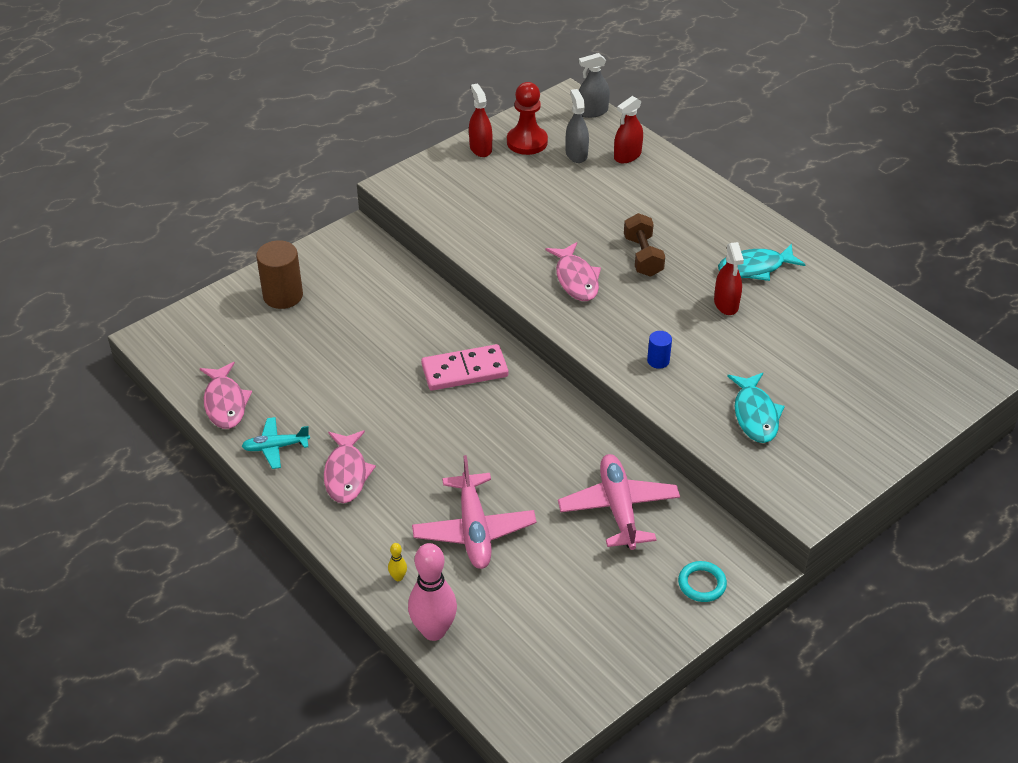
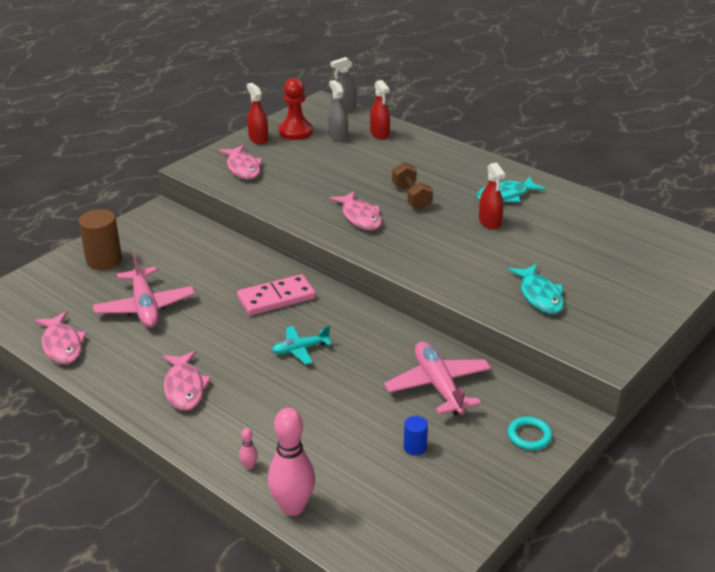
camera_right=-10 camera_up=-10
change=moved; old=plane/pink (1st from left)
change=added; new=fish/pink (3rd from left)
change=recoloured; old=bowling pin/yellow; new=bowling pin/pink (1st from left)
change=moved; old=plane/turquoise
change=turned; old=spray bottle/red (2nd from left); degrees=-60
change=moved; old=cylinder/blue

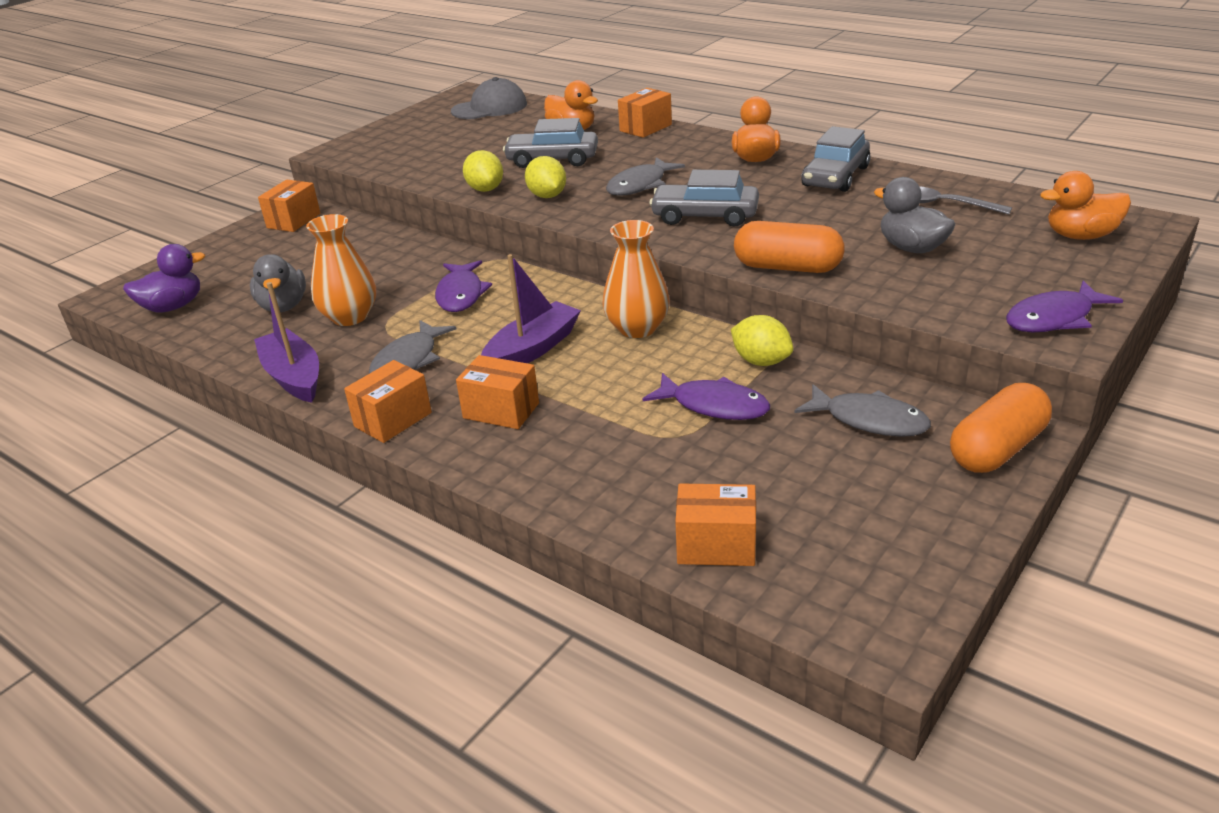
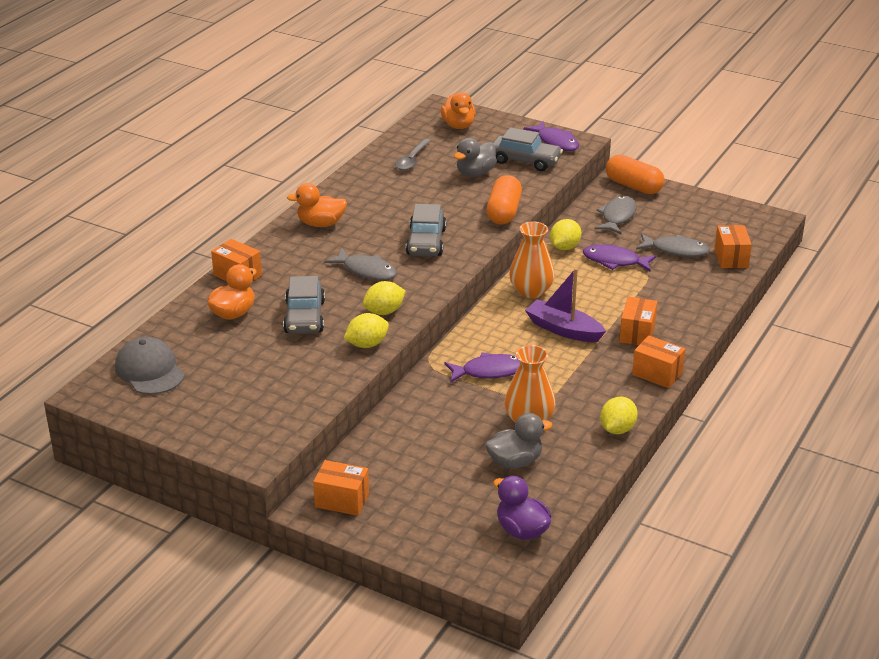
camera_right=-100 camera_up=0
change=moved; old=car/grey (3rd from left)
change=turned; old=fish/purple (2nd from left in the first image); degrees=-90
change=replaced; old=boat/purple (1st from left); new=lemon/yellow (4th from left)
change=moved; old=fish/grey (1st from left in the first image); new=fish/grey (3rd from left)

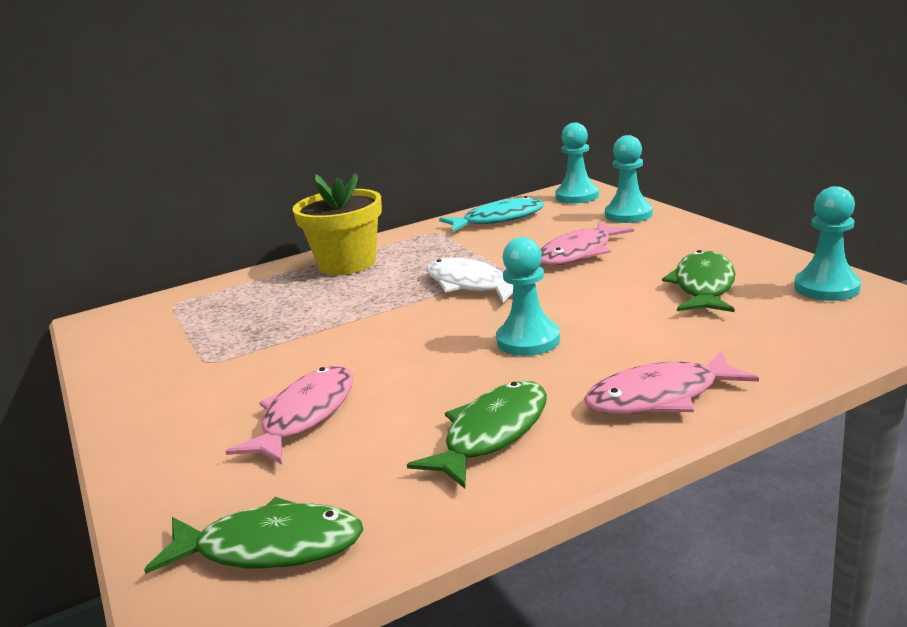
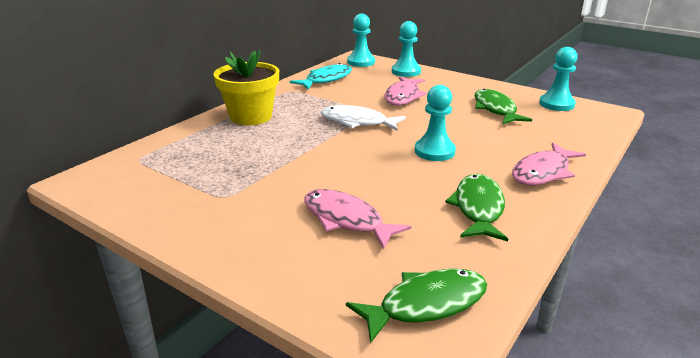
camera_right=-30 camera_up=5
change=turned; old=fish/pink (1st from left); degrees=-45

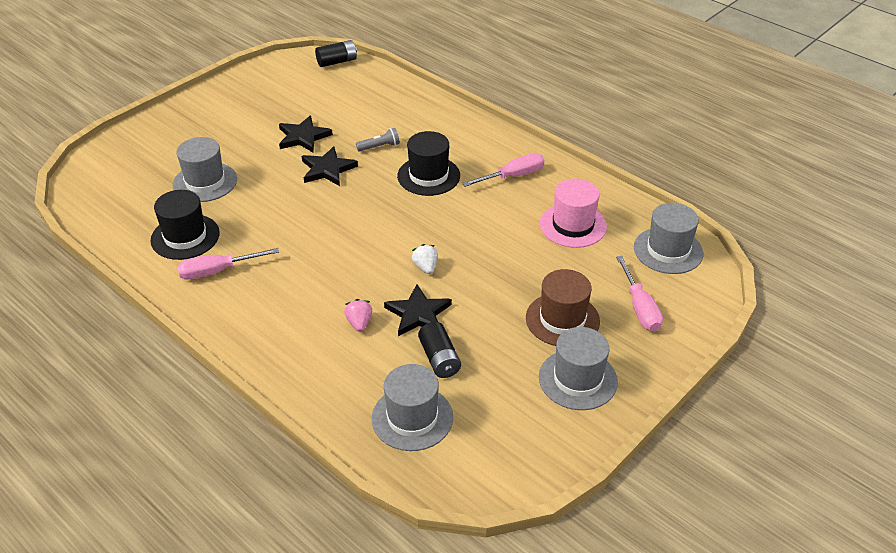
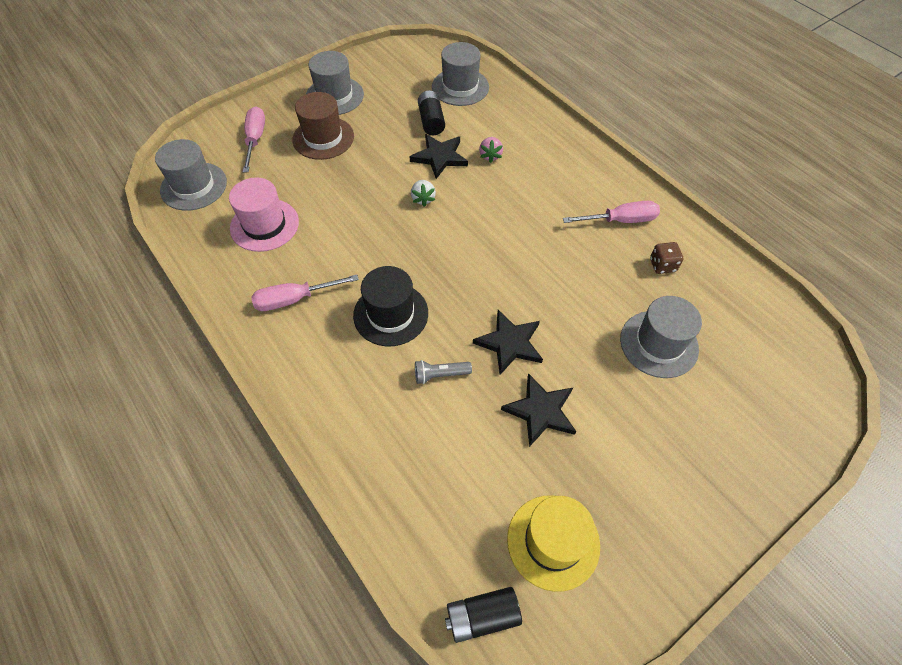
camera_right=-170 camera_up=15
change=added; new=hat/yellow
change=replaced; old=hat/black (1st from left); new=dice/brown

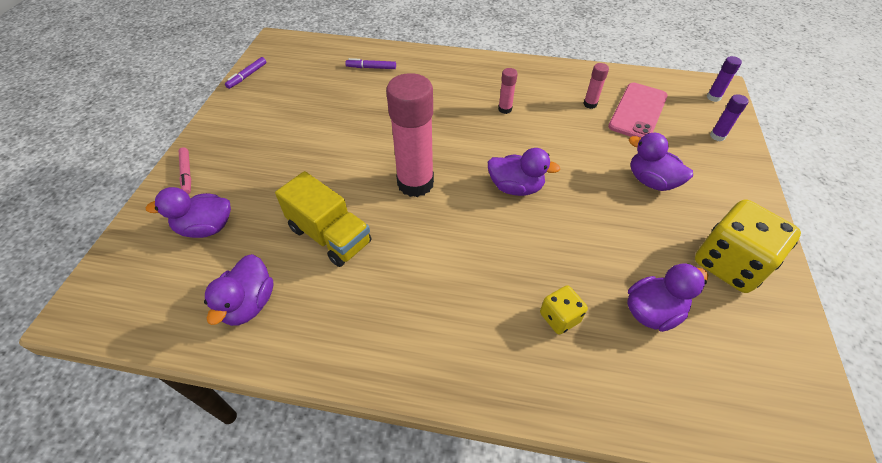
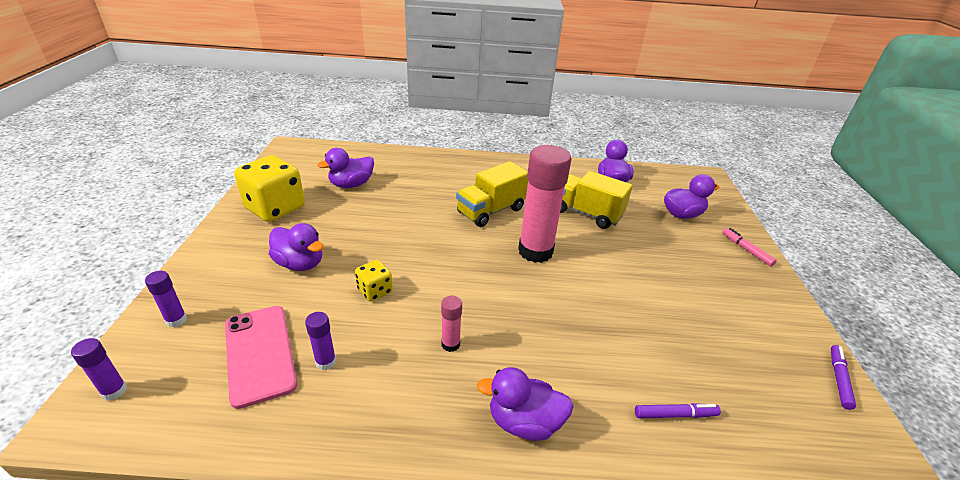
camera_right=170 camera_up=-15
change=turned; old=phone/pink; degrees=-45
change=recoloured; old=glue stick/pink (3rd from left); new=glue stick/purple (3rd from left)
change=moved; old=dice/yellow (1st from left in the first image); new=dice/yellow (2nd from left)
change=added; new=truck/yellow (1st from left)
change=moved; old=duck/purple (3rd from left)

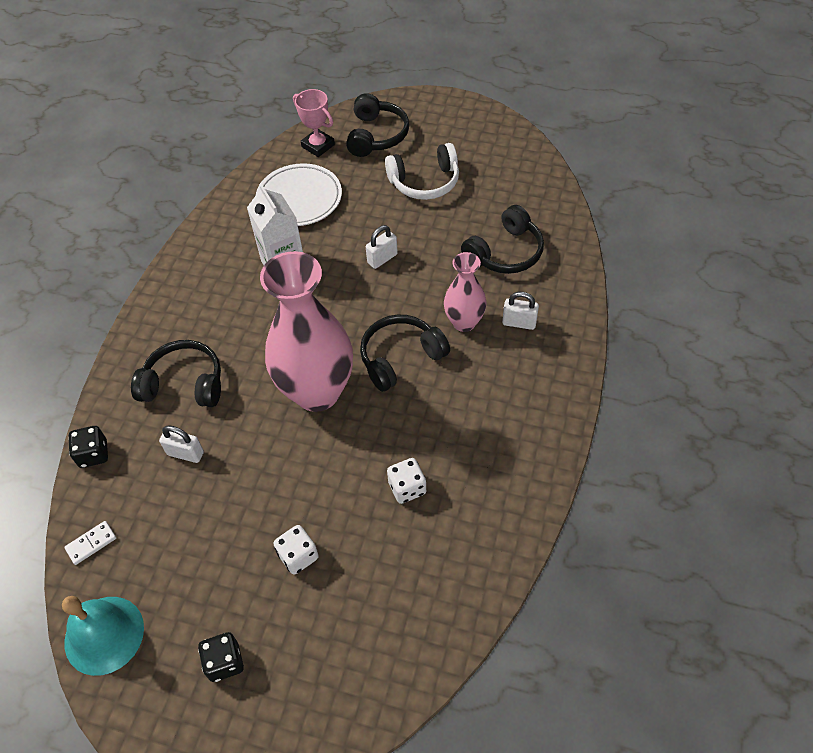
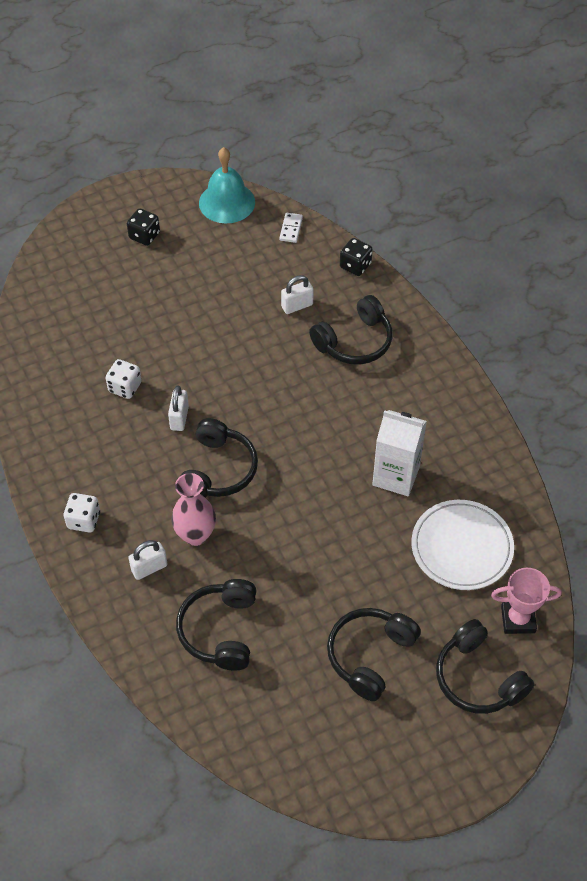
camera_right=135 camera_up=0
change=moved; old=dice/white (1st from left)
change=moved; old=padlock/white (2nd from left)
change=recoloured; old=headphones/white; new=headphones/black (4th from left)
change=removed; old=vase/pink (1st from left)

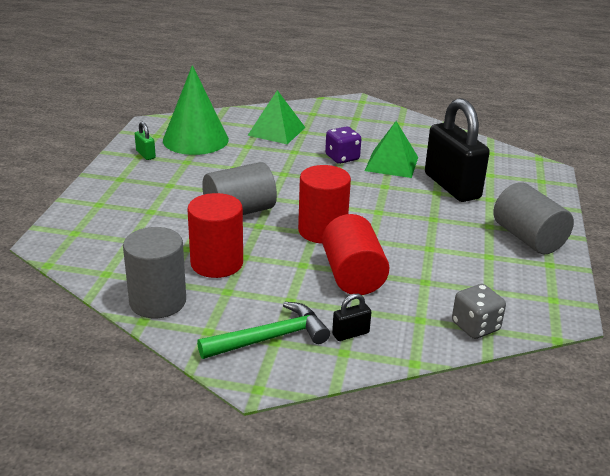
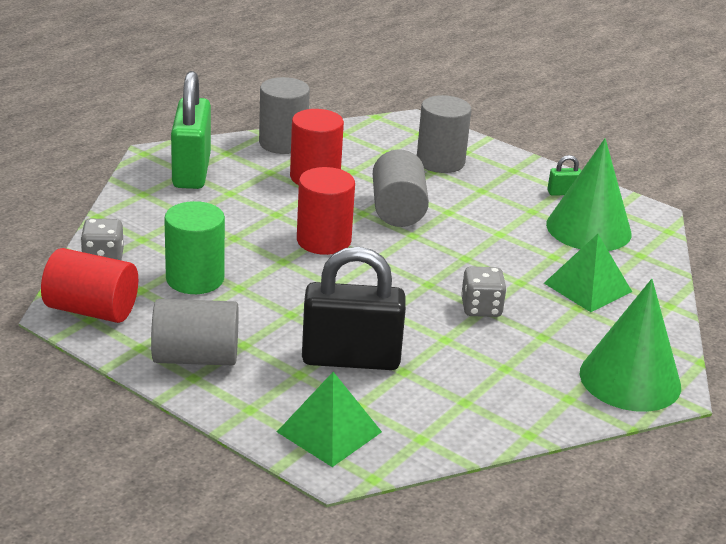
camera_right=115 camera_up=0
change=moved; old=cylinder/red (3rd from left in the first image); new=cylinder/red (1st from left)
change=added; new=cylinder/green
change=replaced; old=hammer/green; new=padlock/green (1st from left)
change=moved; old=pyramid/green (2nd from left in the first image); new=pyramid/green (1st from left)
change=added; new=cylinder/grey (4th from left)
change=recoloured; old=dice/purple; new=dice/grey (2nd from left)
change=added; new=cone/green (2nd from left)
change=removed; old=padlock/black (1st from left)

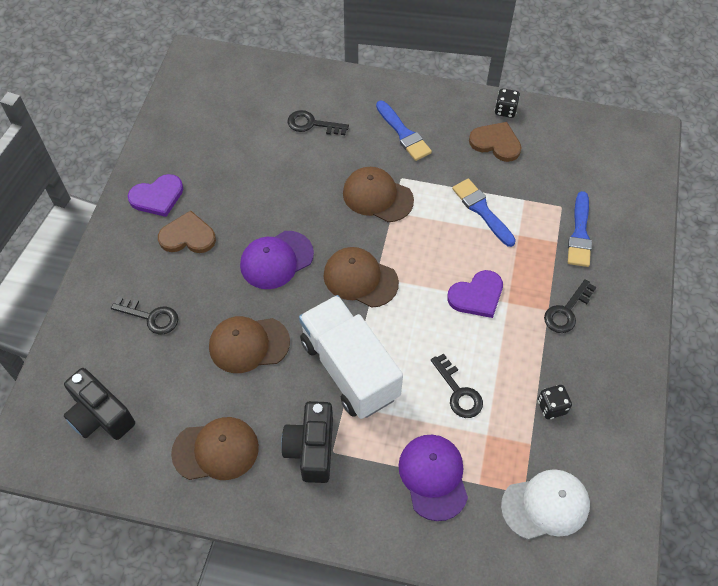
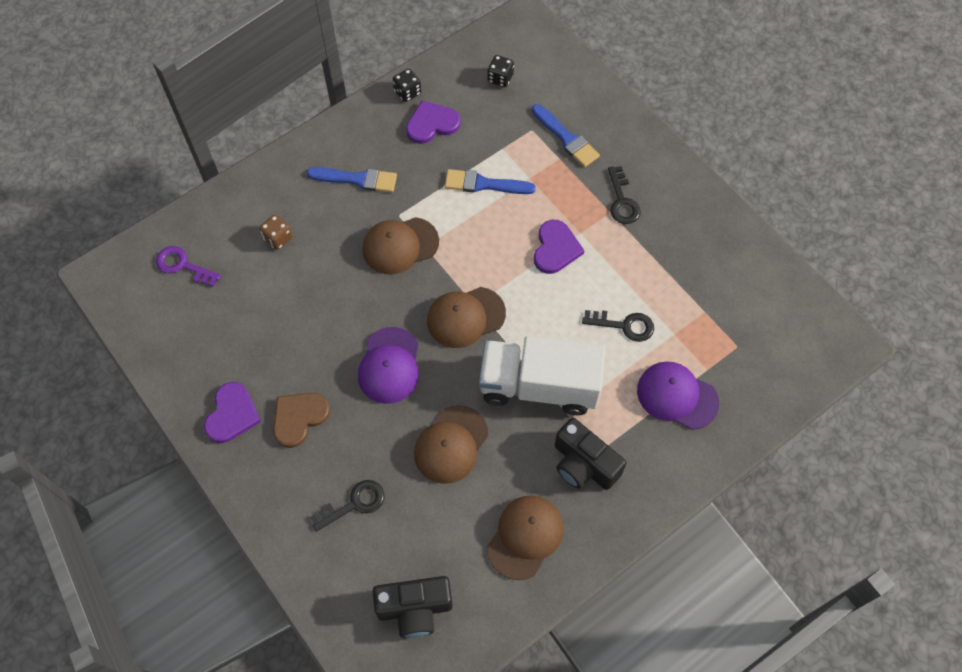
camera_right=-50 camera_up=5
change=added; new=key/purple
change=replaced; old=key/black (2nd from left); new=dice/brown
change=recoloured; old=heart/brown (2nd from left); new=heart/purple (2nd from left)
change=moved; old=dice/black (2nd from left)
change=removed; old=cap/white

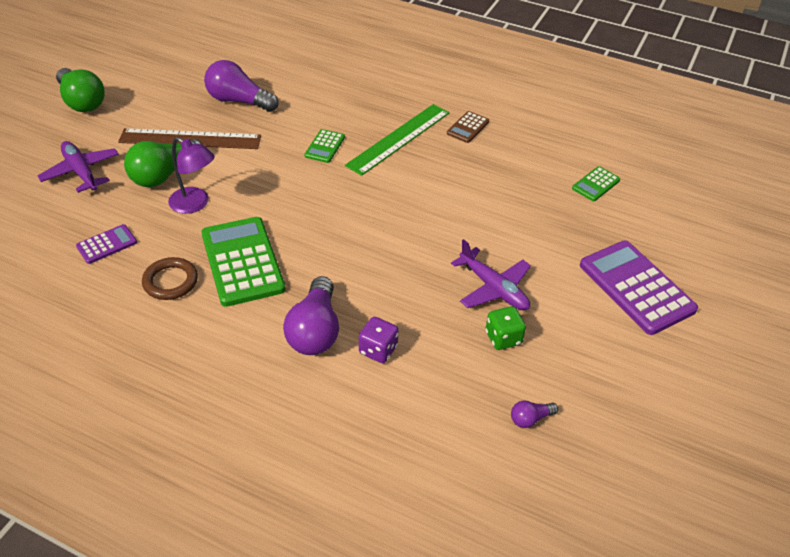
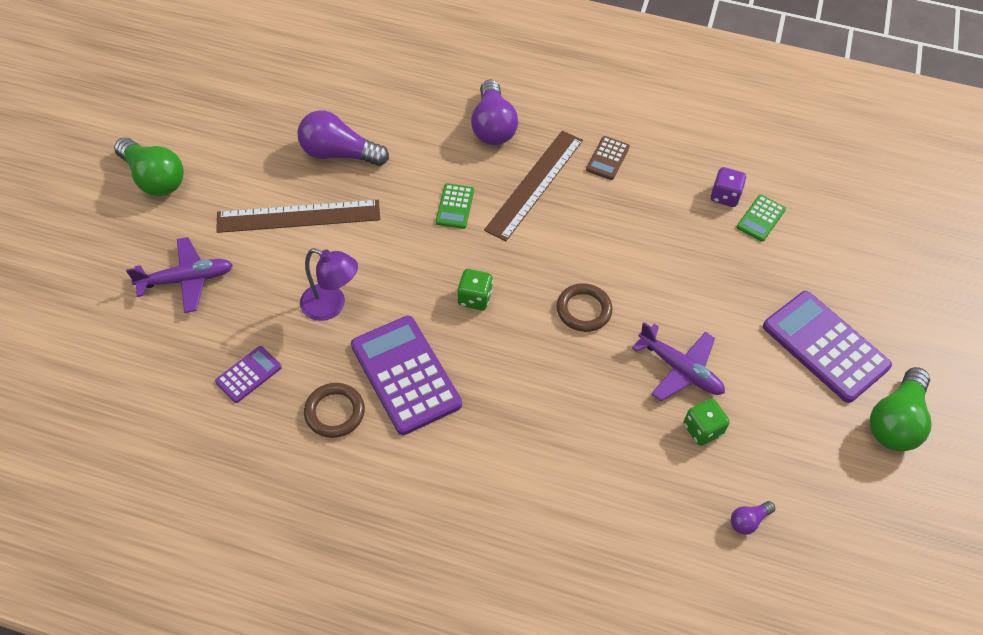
camera_right=-10 camera_up=10
change=turned; old=plane/purple (1st from left); degrees=120
change=recoloured; old=calculator/green (1st from left); new=calculator/purple (2nd from left)
change=added; new=dice/green (1st from left)
change=moved; old=light bulb/purple (2nd from left)
change=recoloured; old=ruler/green; new=ruler/brown (2nd from left)
change=added; new=ring/brown (2nd from left)
change=moved; old=dice/purple
change=moved; old=light bulb/green (2nd from left)

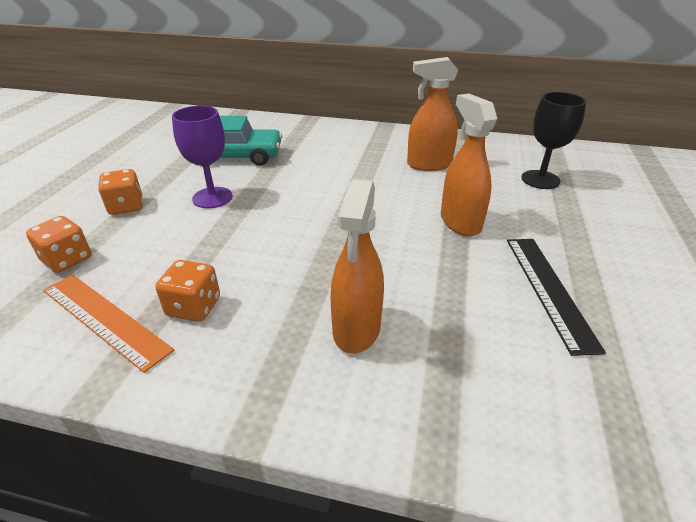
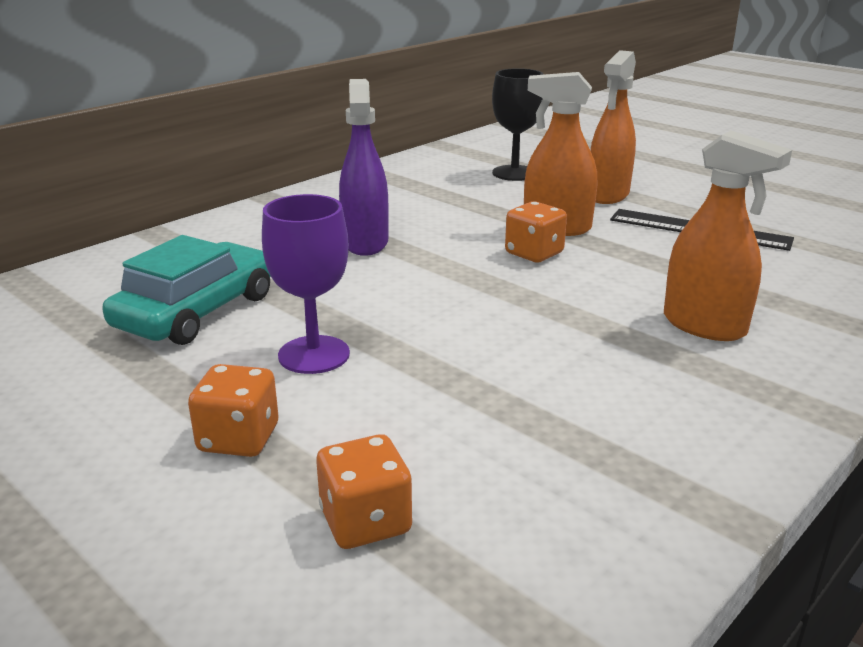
camera_right=-60 camera_up=-10
change=added; new=spray bottle/purple
change=moved; old=dice/orange (3rd from left)
change=moved; old=spray bottle/orange (2nd from left)
change=removed; old=ruler/orange

